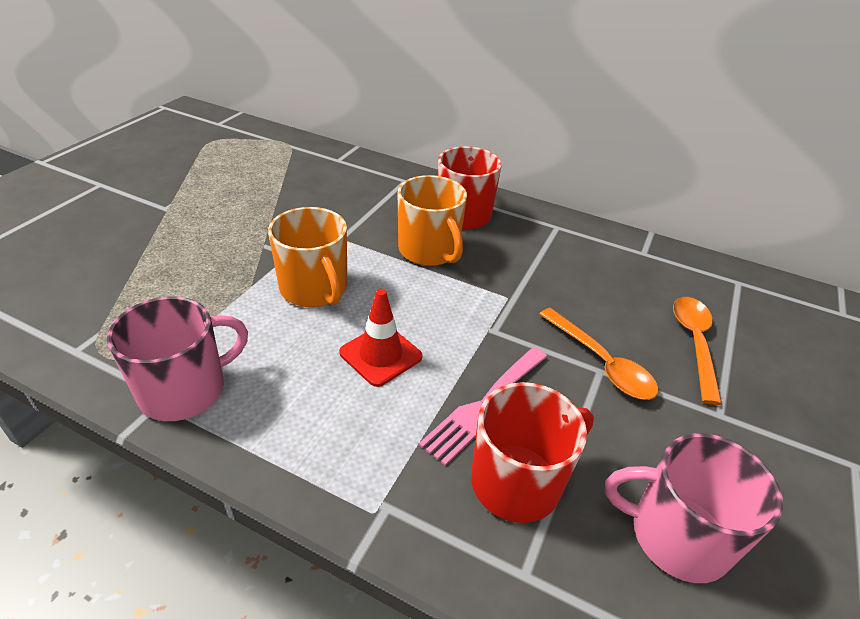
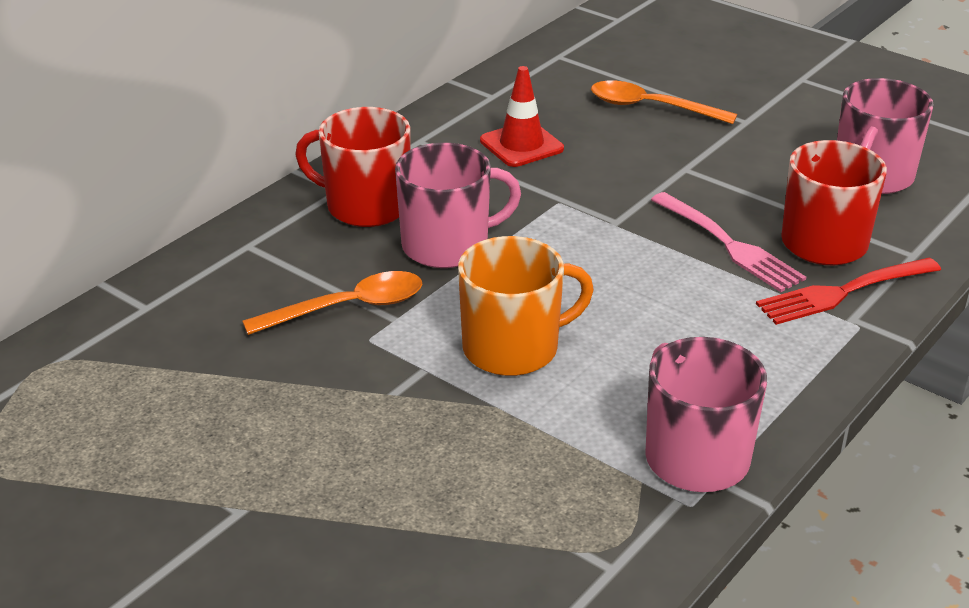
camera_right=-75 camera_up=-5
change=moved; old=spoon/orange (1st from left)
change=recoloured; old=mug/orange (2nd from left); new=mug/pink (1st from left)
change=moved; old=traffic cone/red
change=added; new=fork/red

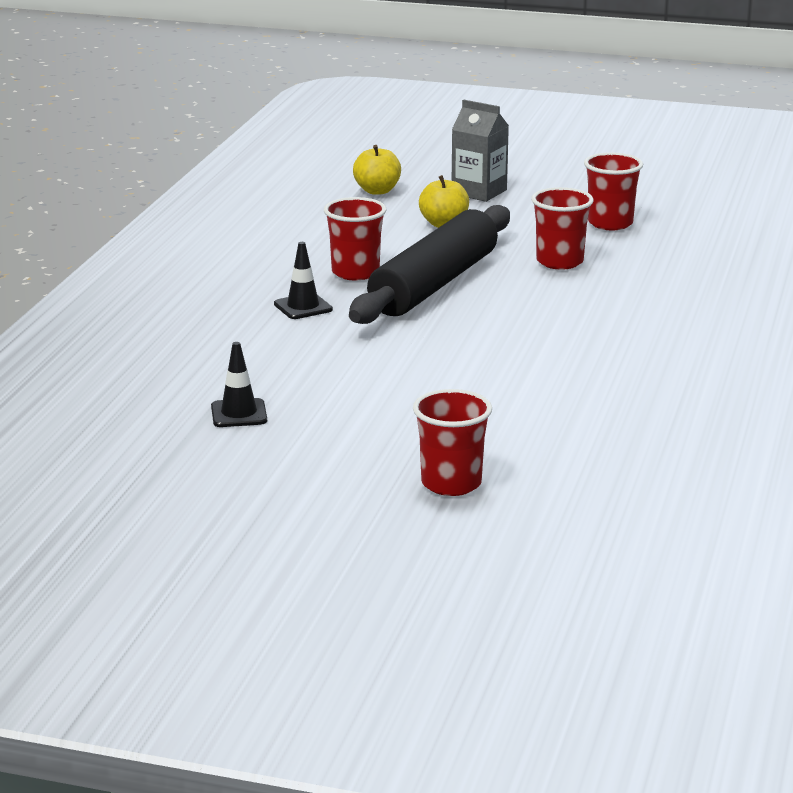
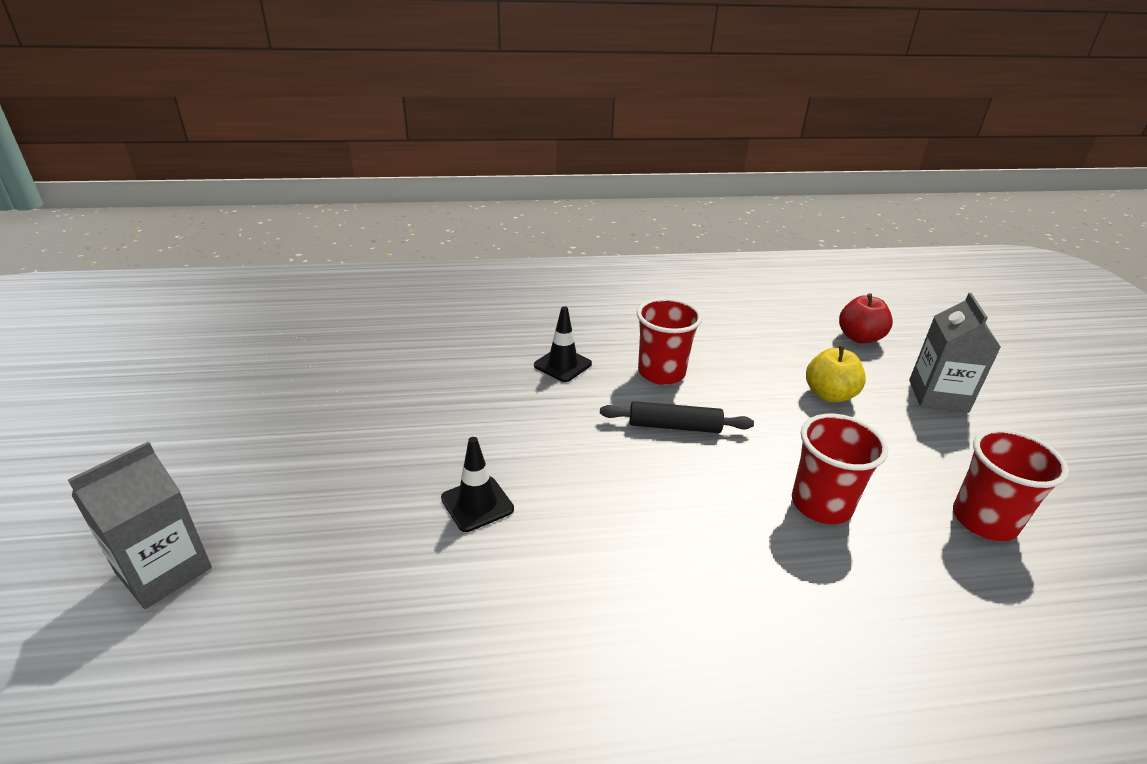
camera_right=65 camera_up=10
change=replaced; old=cup/red (2nd from left); new=carton/grey (1st from left)
change=moved; old=traffic cone/black (1st from left)
change=resized; old=rolling pin/black; factor=0.44
change=recoloured; old=apple/yellow (1st from left); new=apple/red

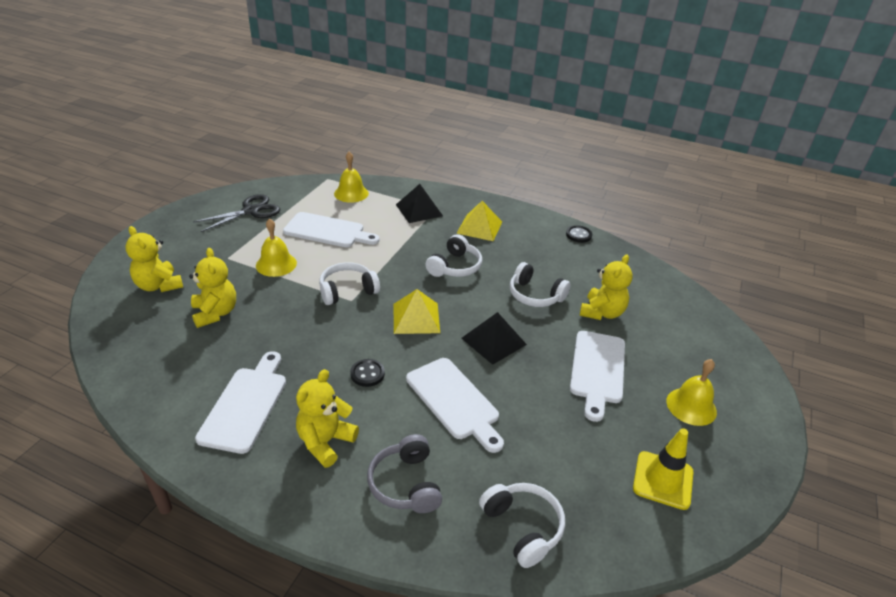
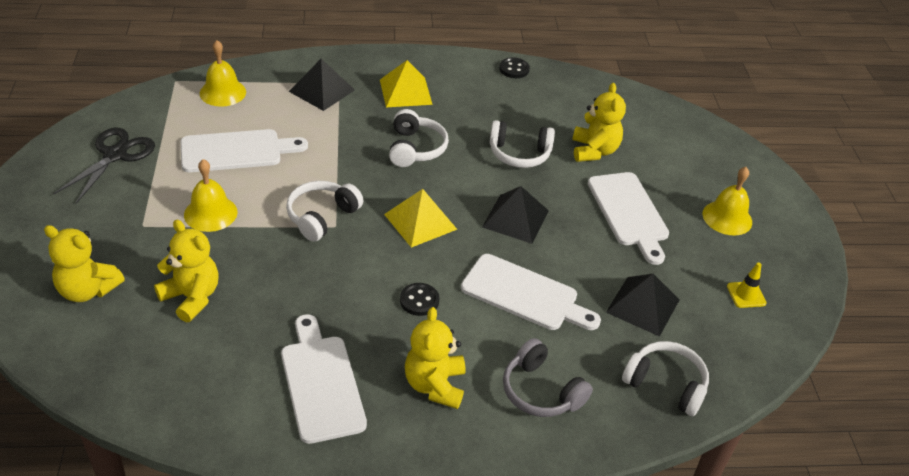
camera_right=-30 camera_up=5
change=added; new=pyramid/black (3rd from left)
change=resized; old=traffic cone/yellow; factor=0.6

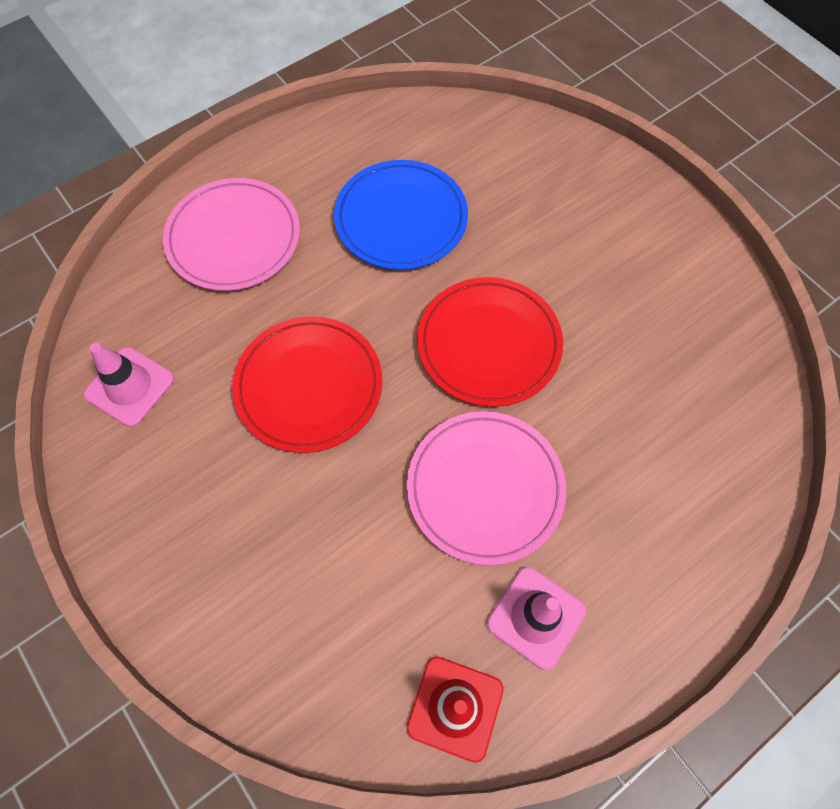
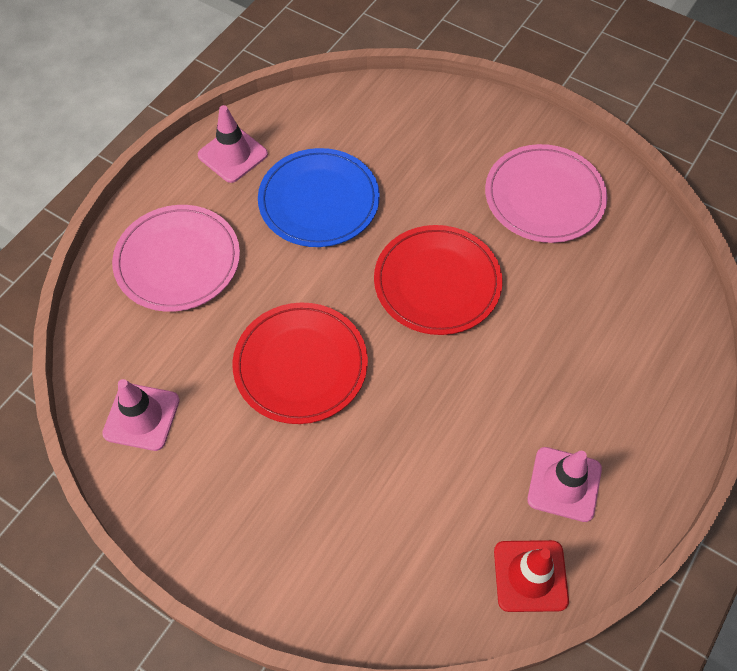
camera_right=-20 camera_up=-5
change=added; new=traffic cone/pink (2nd from left)
change=moved; old=plate/pink (2nd from left)

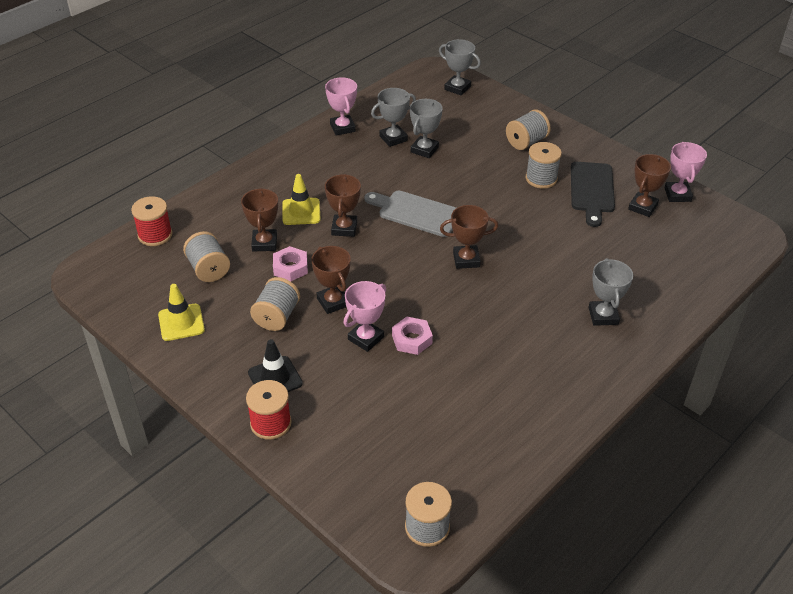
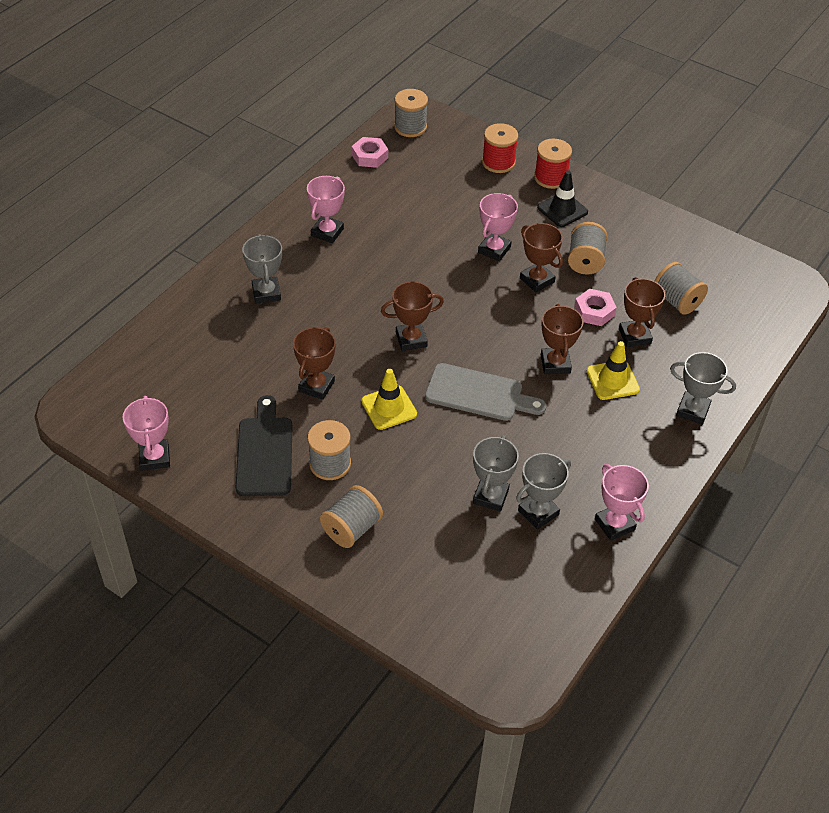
camera_right=170 camera_up=5
change=moved; old=trophy/brown (5th from left in the first image); new=trophy/brown (1st from left)
change=added; new=trophy/pink (2nd from left)
change=moved; old=nut/pink (2nd from left in the first image); new=nut/pink (1st from left)
change=moved; old=traffic cone/yellow (1st from left)
change=moved; old=spool/red (1st from left)
change=moved; old=trophy/grey (3rd from left in the first image); new=trophy/grey (4th from left)

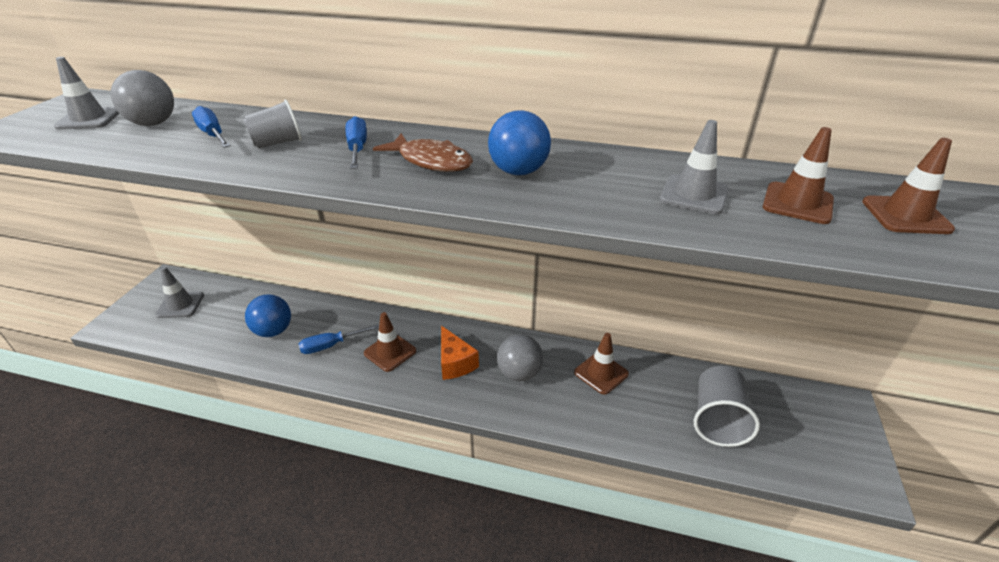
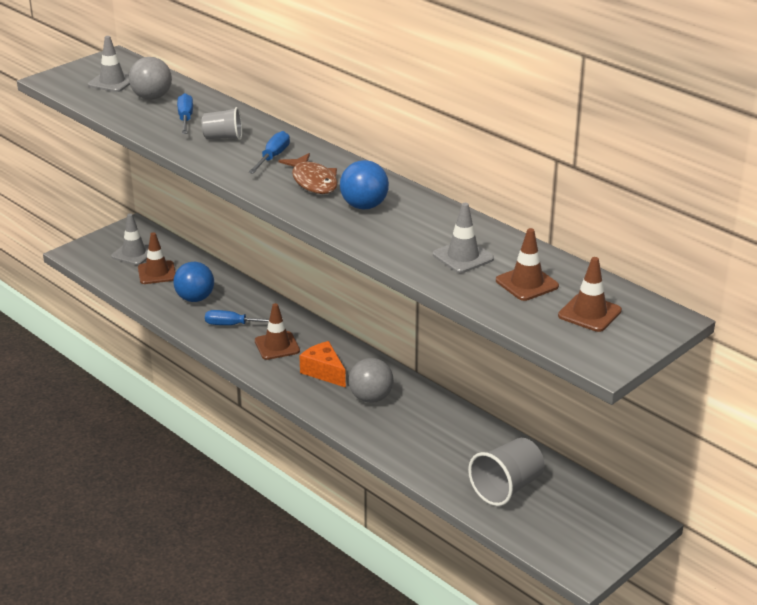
camera_right=30 camera_up=-5
change=moved; old=traffic cone/brown (2nd from left in the first image); new=traffic cone/brown (1st from left)
change=turned; old=cheese/orange; degrees=135

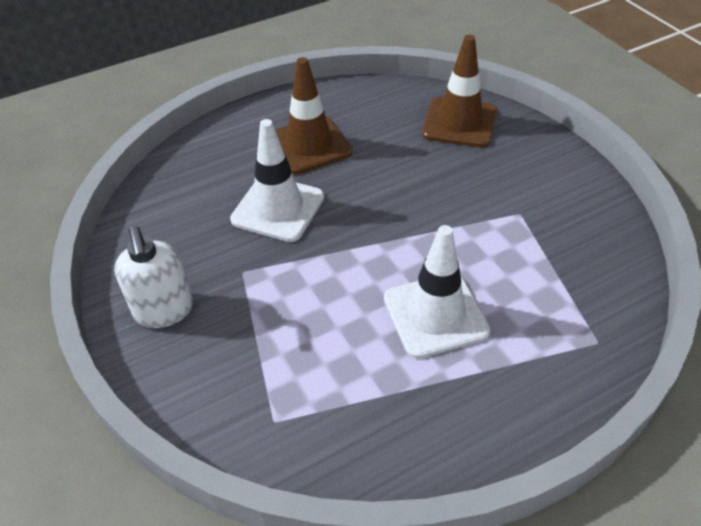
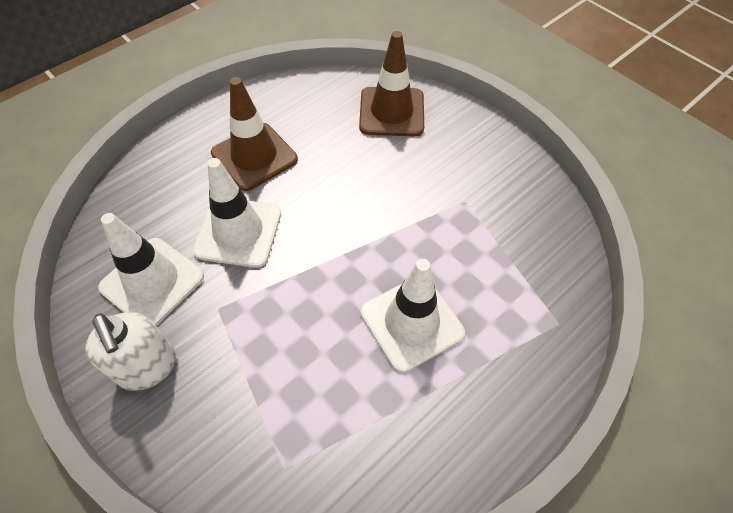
camera_right=-15 camera_up=10
change=added; new=traffic cone/white (1st from left)

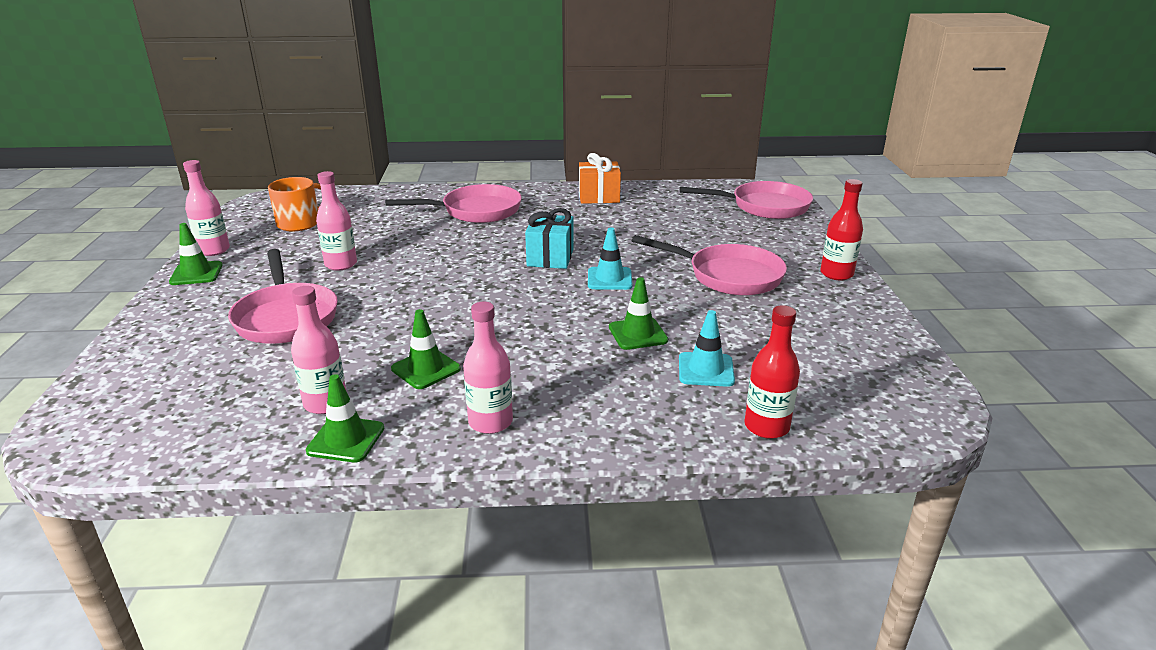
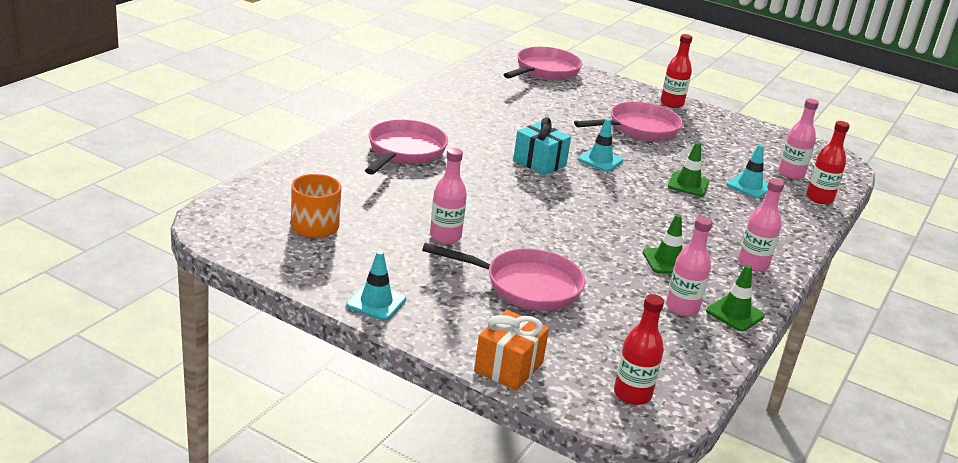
camera_right=-60 camera_up=0
change=recoloured; old=traffic cone/green (1st from left); new=traffic cone/turquoise (1st from left)
change=moved; old=gift/orange
change=added; new=bottle/red (1st from left)
change=moved; old=bottle/pink (1st from left in the first image); new=bottle/pink (4th from left)

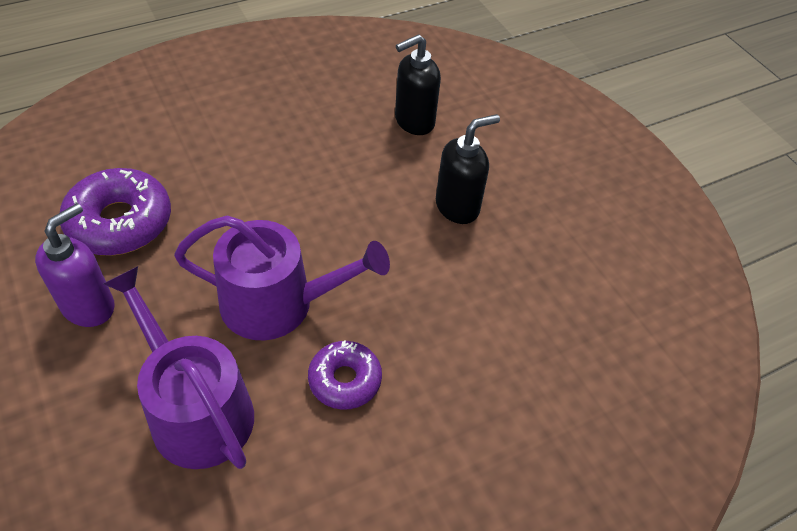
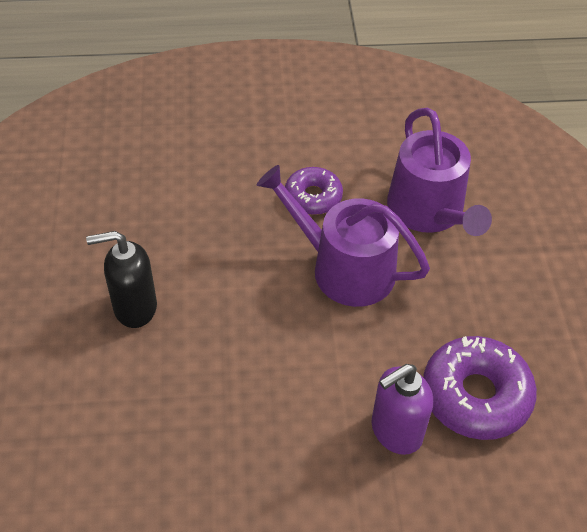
camera_right=-155 camera_up=0
change=moved; old=soap dispenser/purple
change=removed; old=soap dispenser/black (1st from left)

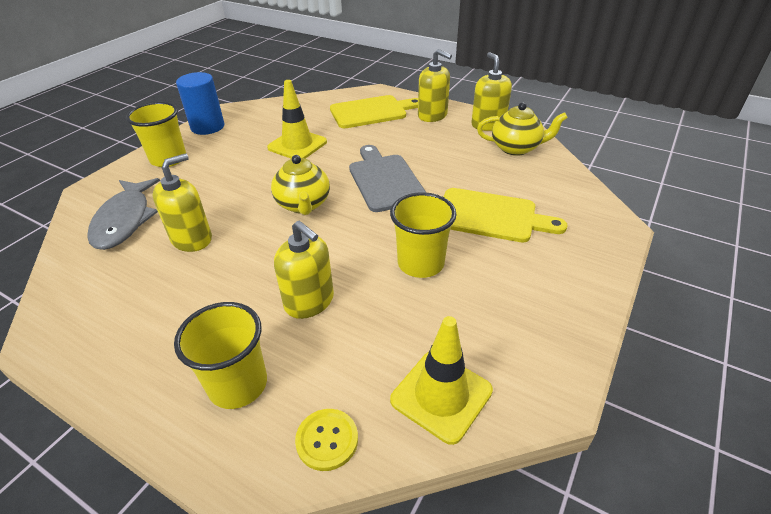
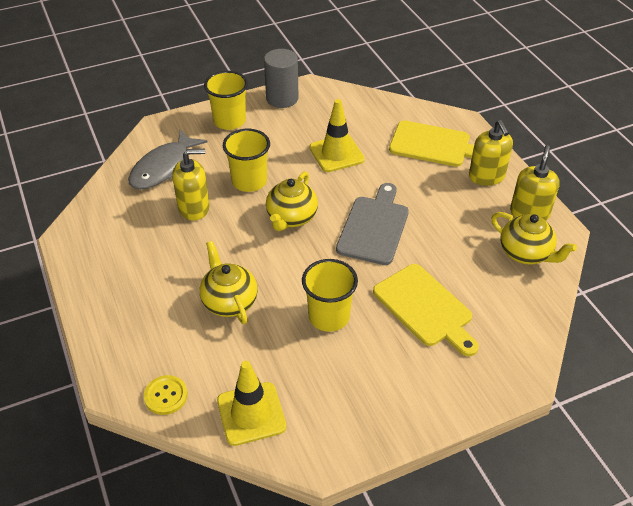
camera_right=35 camera_up=5
change=replaced; old=soap dispenser/yellow (2nd from left); new=teapot/yellow (1st from left)
change=moved; old=cup/yellow (2nd from left)
change=recoloured; old=cylinder/blue; new=cylinder/grey

